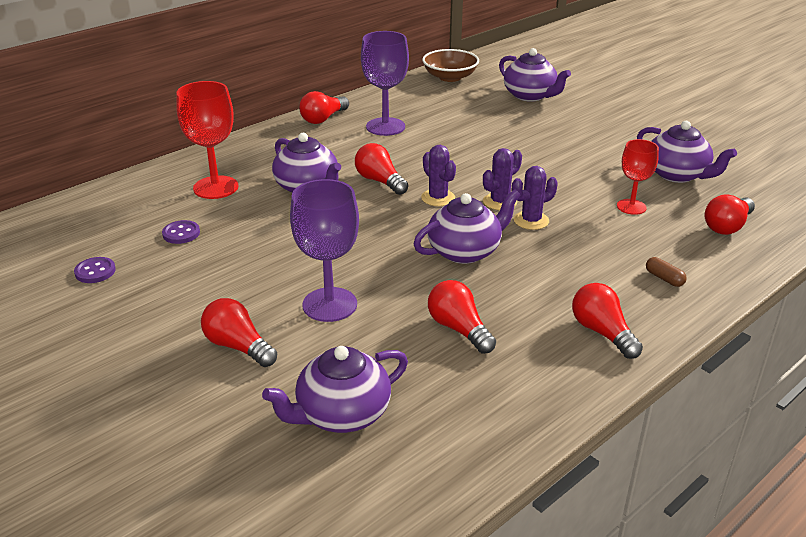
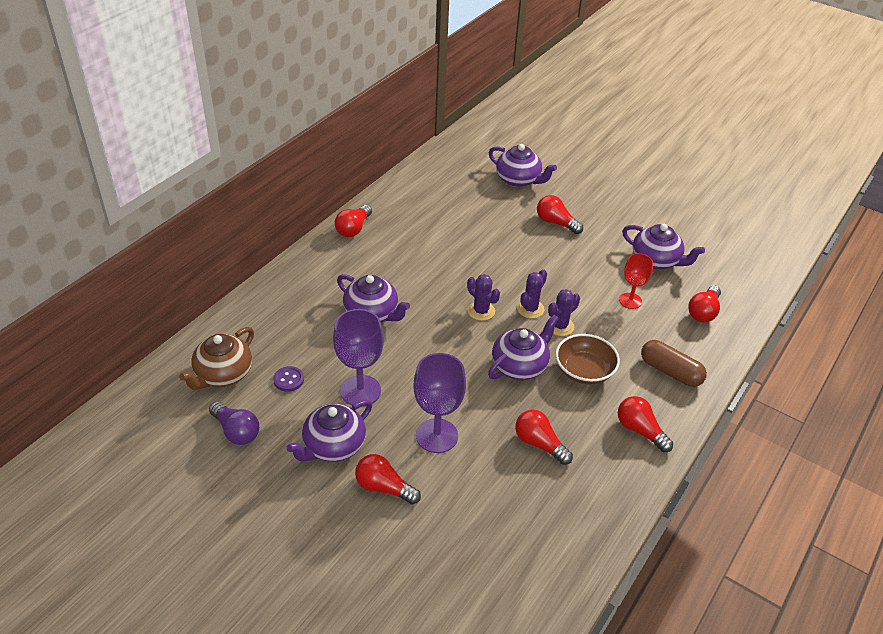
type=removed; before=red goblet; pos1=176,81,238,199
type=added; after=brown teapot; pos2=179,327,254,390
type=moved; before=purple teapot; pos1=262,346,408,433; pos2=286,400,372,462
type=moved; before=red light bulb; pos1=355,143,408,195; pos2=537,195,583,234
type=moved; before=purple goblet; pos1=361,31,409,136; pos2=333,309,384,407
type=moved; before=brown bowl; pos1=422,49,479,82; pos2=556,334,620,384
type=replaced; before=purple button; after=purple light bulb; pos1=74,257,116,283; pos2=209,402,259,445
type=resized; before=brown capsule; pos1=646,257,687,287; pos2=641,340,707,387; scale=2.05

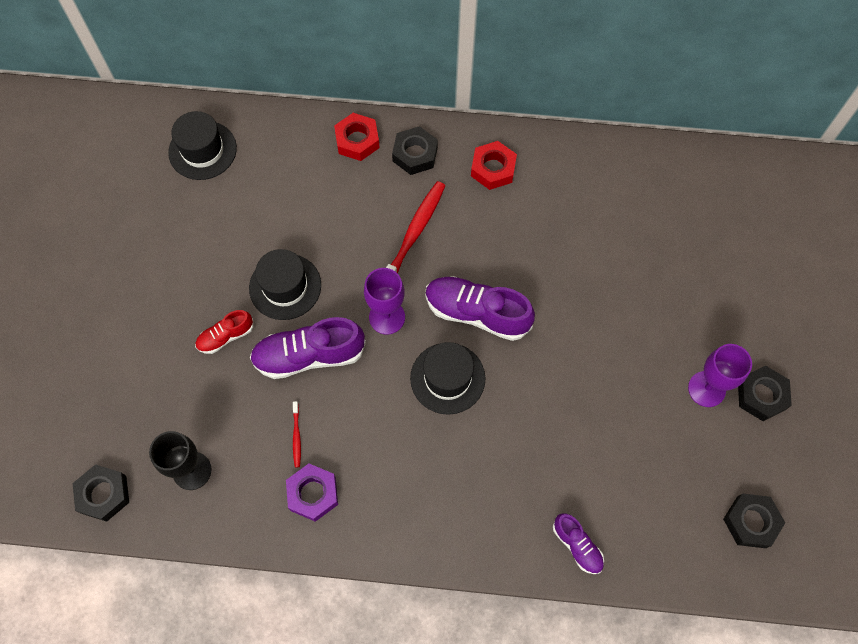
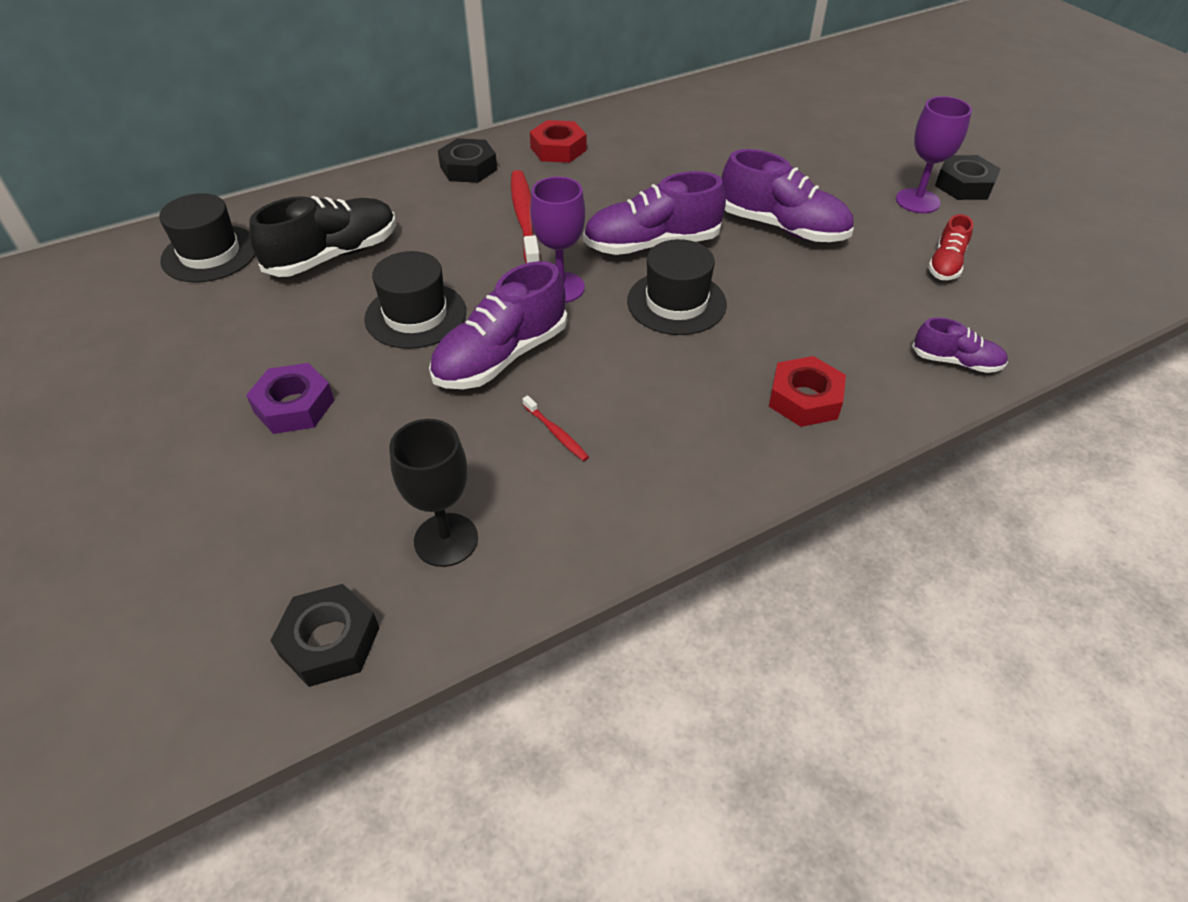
type=removed; before=black nut; pos1=723,493,785,548
type=added; after=black shoe; pos2=249,196,396,277
type=added; after=purple shoe; pos2=722,149,854,242
type=moved; before=red shoe; pos1=195,310,253,354; pos2=928,214,973,280
type=moved; before=purple nut; pos1=286,464,338,522; pos2=246,363,334,434
type=moved; before=red nut; pos1=334,113,380,161; pos2=769,356,846,427

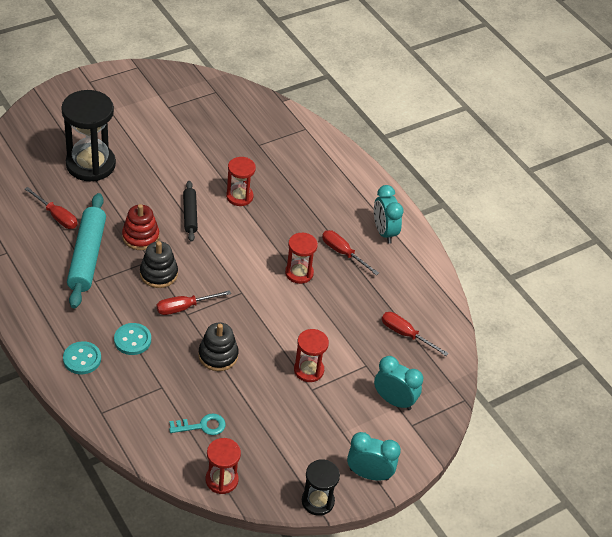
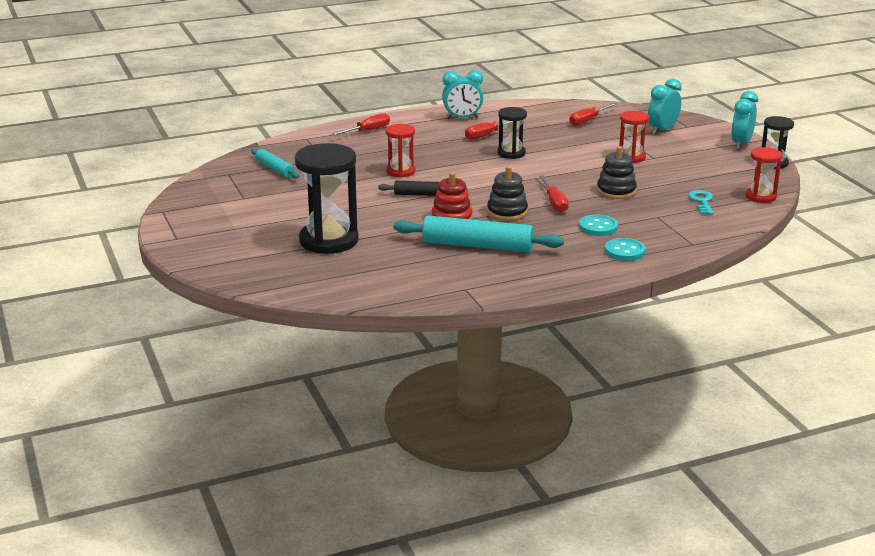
type=added; after=turquoise rolling pin; pos2=251,148,299,179
type=moved; before=red screwdriver; pos1=25,187,78,229; pos2=330,113,390,136
type=recoloured; before=red hourglass; after=black hourglass; pos1=285,233,318,284; pos2=498,107,527,159

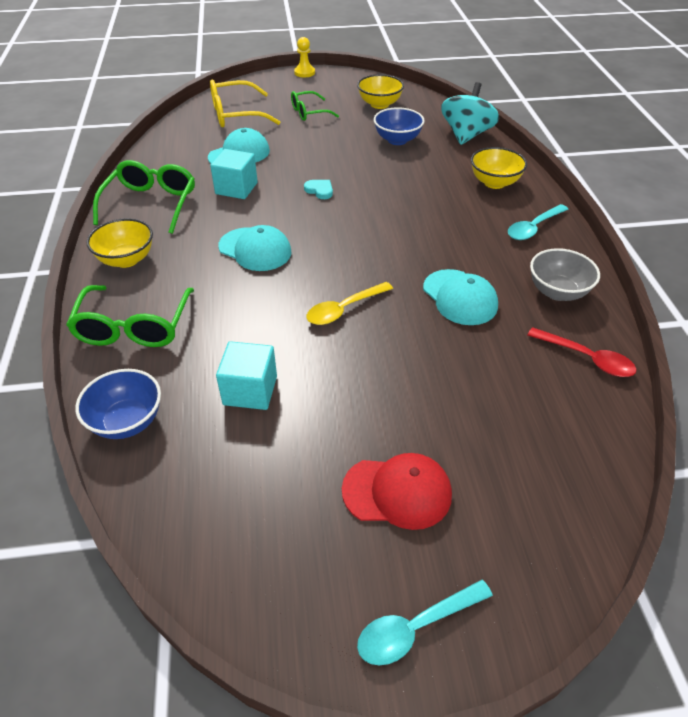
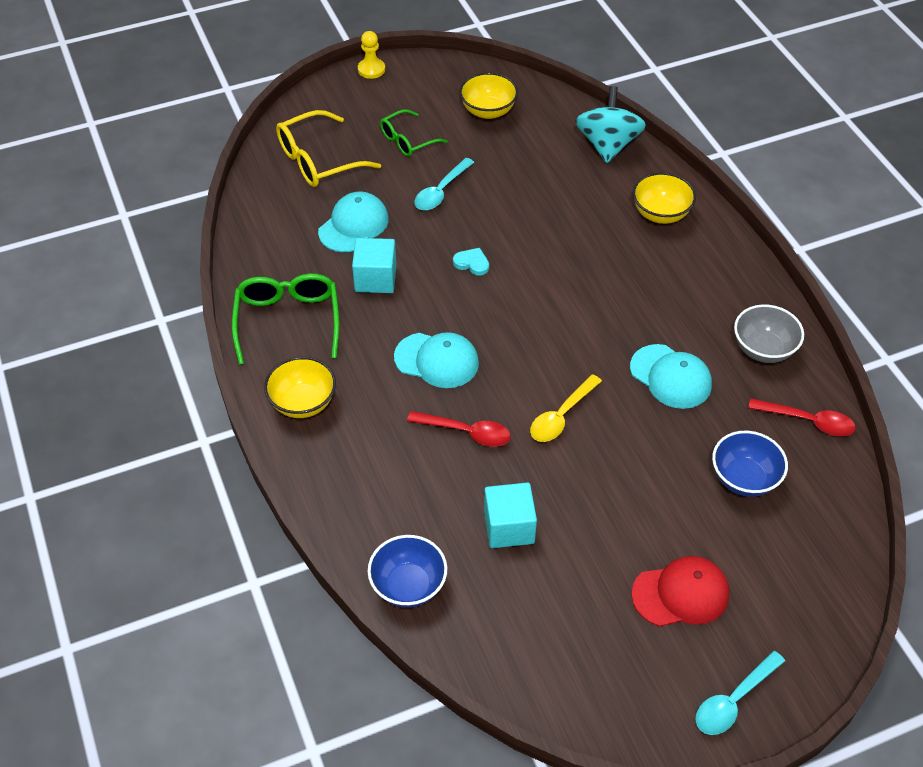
type=removed; before=green glasses; pos1=66,285,194,347
type=added; after=red spoon; pos2=407,411,511,447
type=moved; before=blue bowl; pos1=374,107,425,145; pos2=712,431,788,497
type=moved; before=turquoise spoon; pos1=508,204,569,240; pos2=414,158,475,210

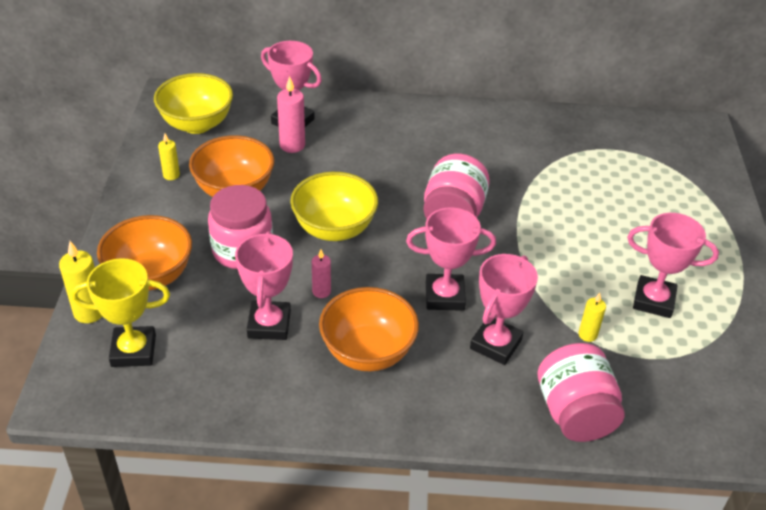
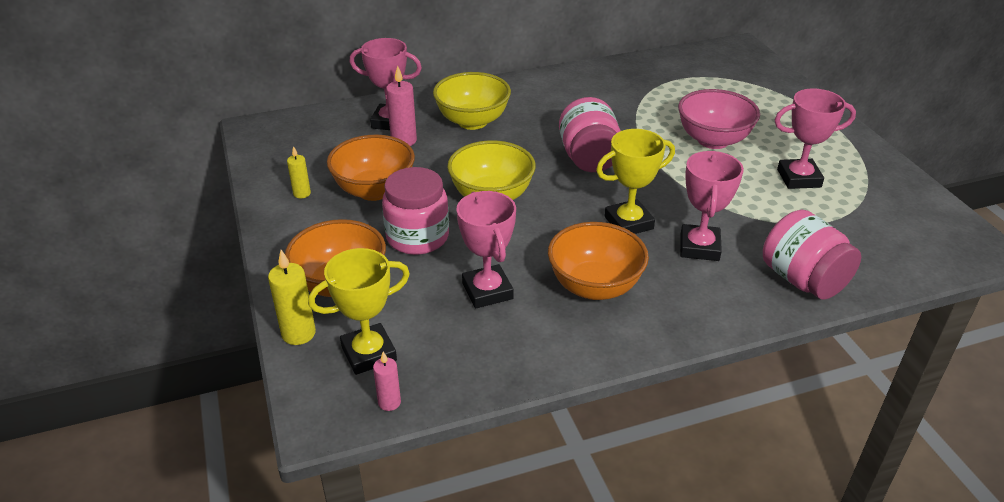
type=removed; before=yellow candle; pos1=578,293,606,342
type=added; after=pink bowl; pos2=678,89,760,149
type=moved; before=yellow bowl; pos1=154,73,233,134; pos2=433,72,511,130
type=moved; before=pink candle; pos1=312,250,331,298; pos2=373,352,401,411
type=recoloured; before=pink trophy; after=yellow trophy; pos1=406,207,496,311; pos2=596,129,675,234

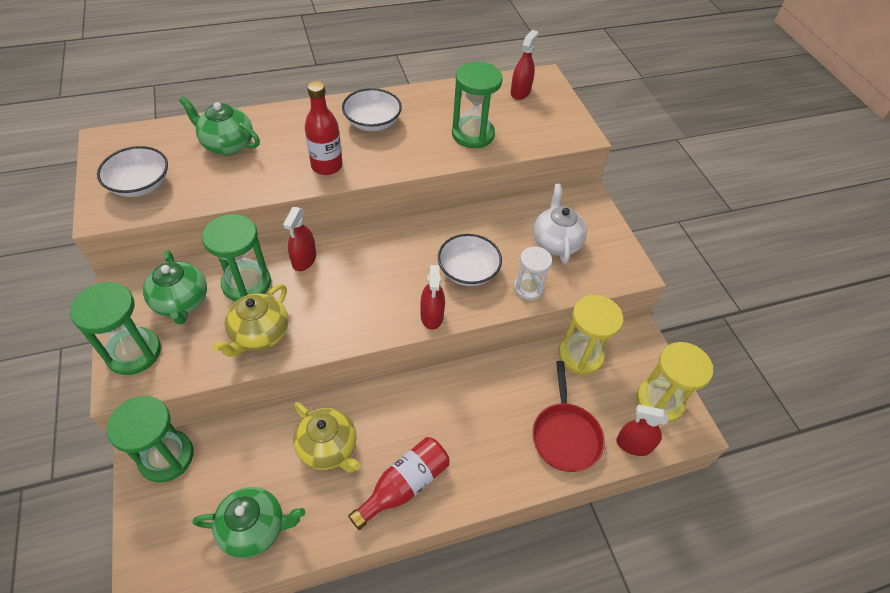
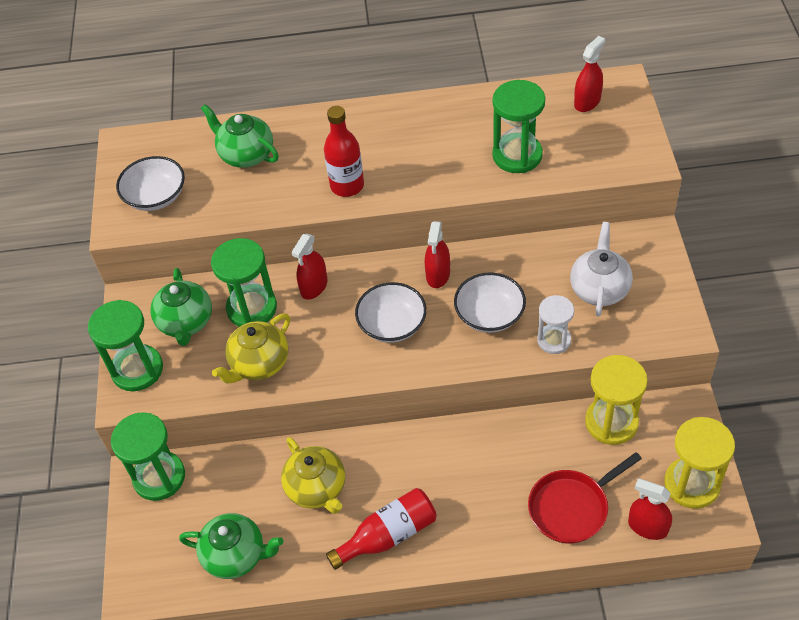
type=moved; before=white bowl; pos1=342,88,402,131; pos2=355,282,427,343
type=moved; before=red spray bottle; pos1=420,265,445,330; pos2=425,221,450,288
type=turned; before=red pan; pos1=532,361,605,472; pos2=528,452,642,544; turn=45

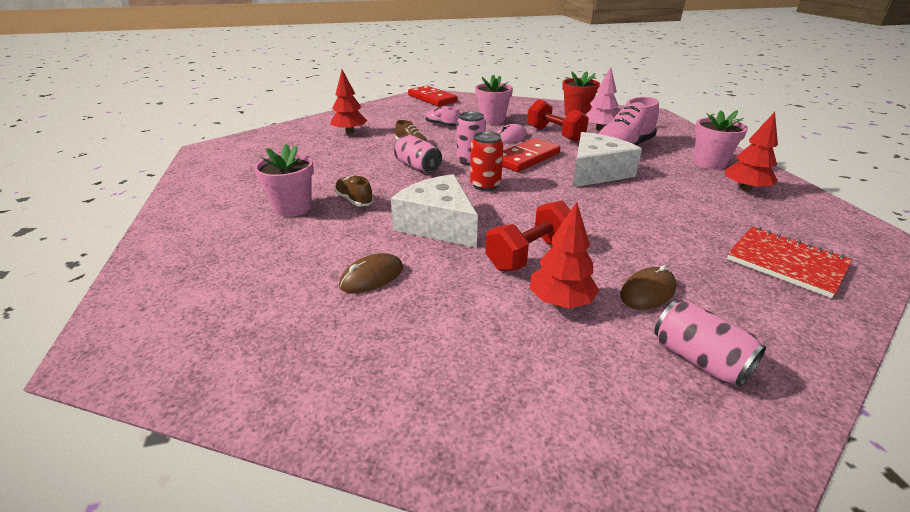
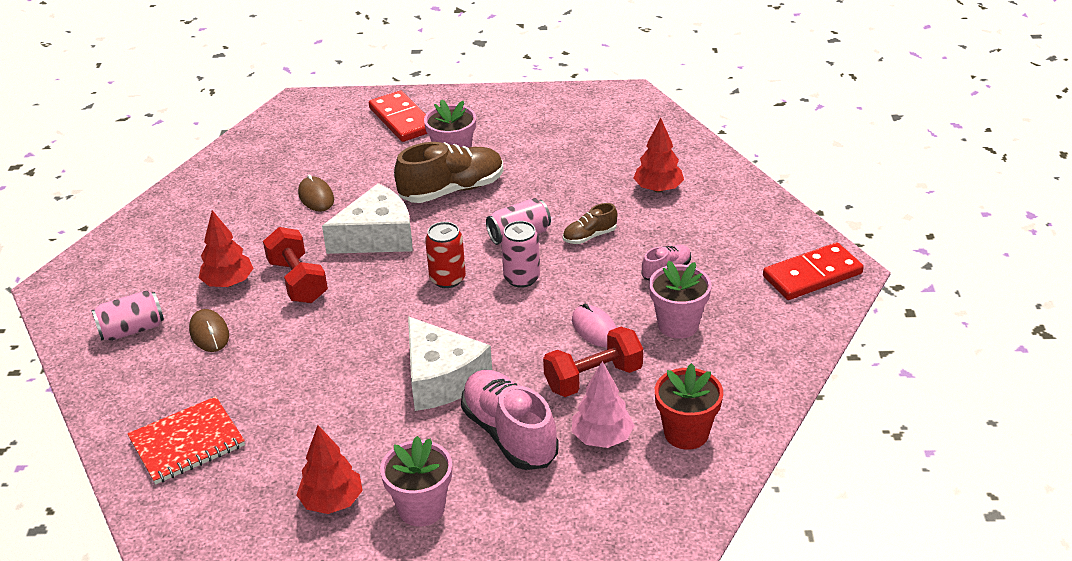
type=moved; before=red domino; pos1=502,138,561,172; pos2=369,91,428,142
type=resized; before=brown shoe; pos1=334,176,374,206; pos2=394,142,503,203; scale=1.98

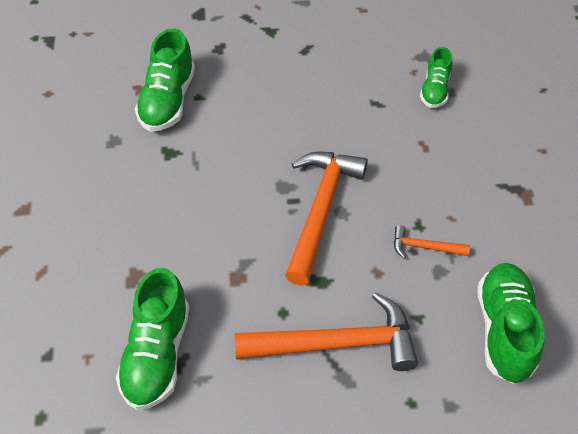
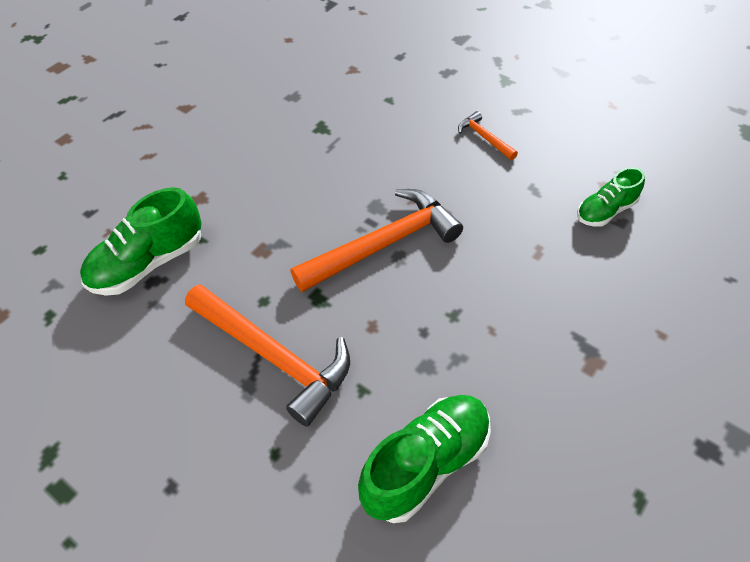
type=removed; before=green shoe; pos1=135,29,195,132
type=moved; before=orange hammer; pos1=394,225,470,259; pos2=458,111,518,160

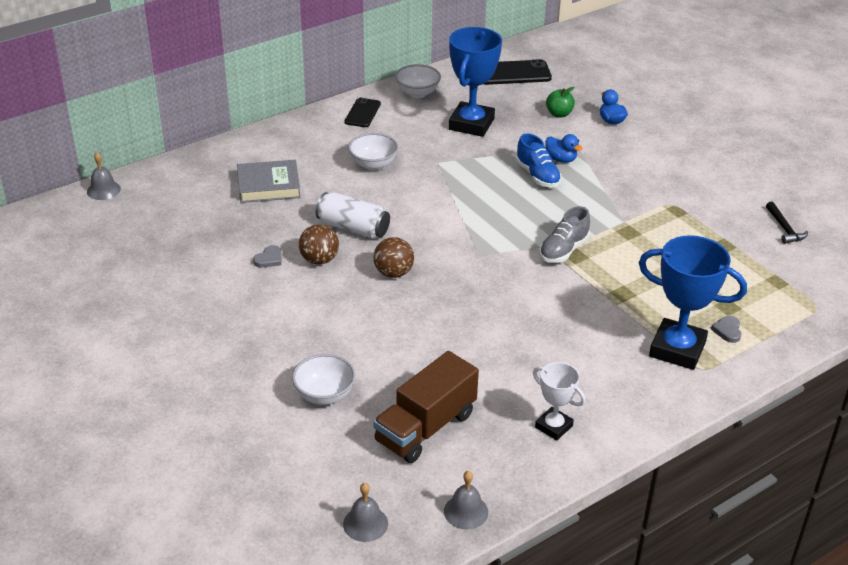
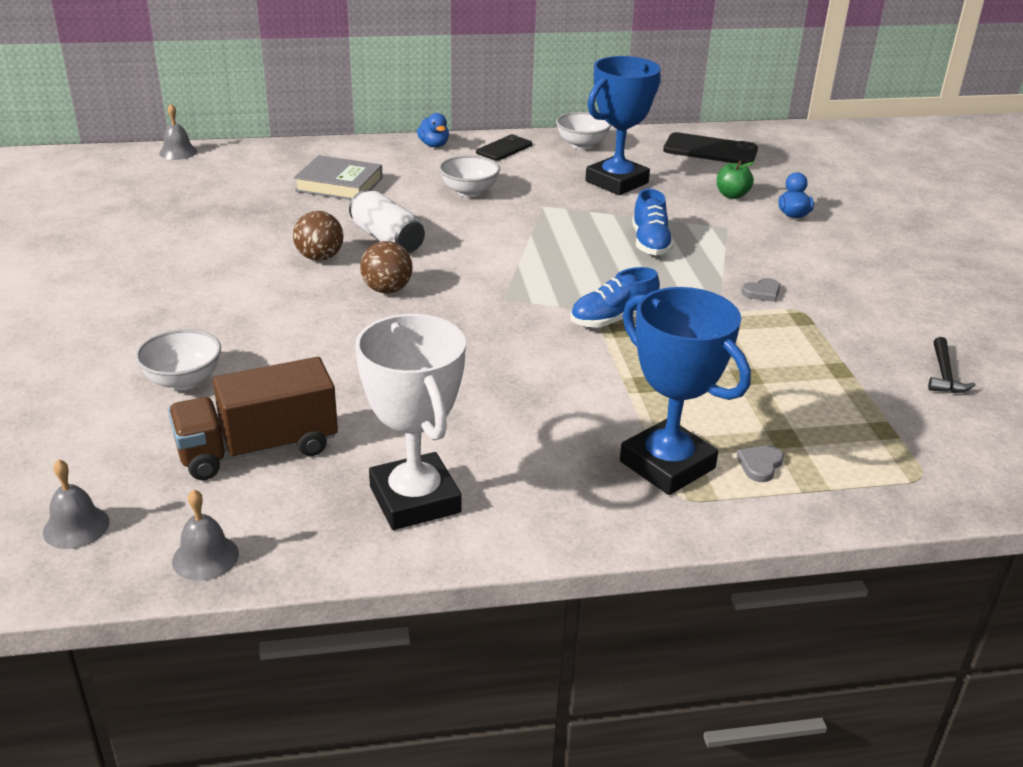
type=moved; before=grey heart; pos1=253,245,281,268; pos2=742,278,780,302
type=moved; before=blue duck; pos1=545,134,583,163; pos2=417,113,449,147
type=recoloured; before=grey shoe; after=blue shoe; pos1=539,206,590,263; pos2=570,267,660,328
type=resized; before=white trophy; pos1=533,362,585,440; pos2=355,314,466,530; scale=1.8

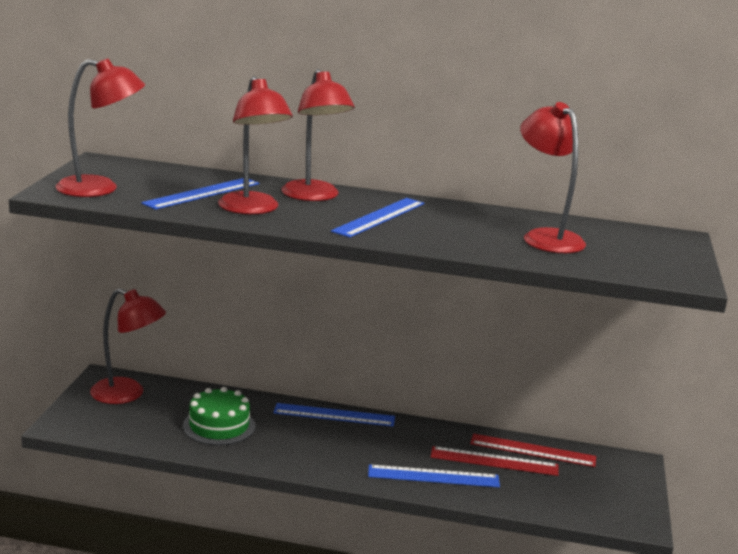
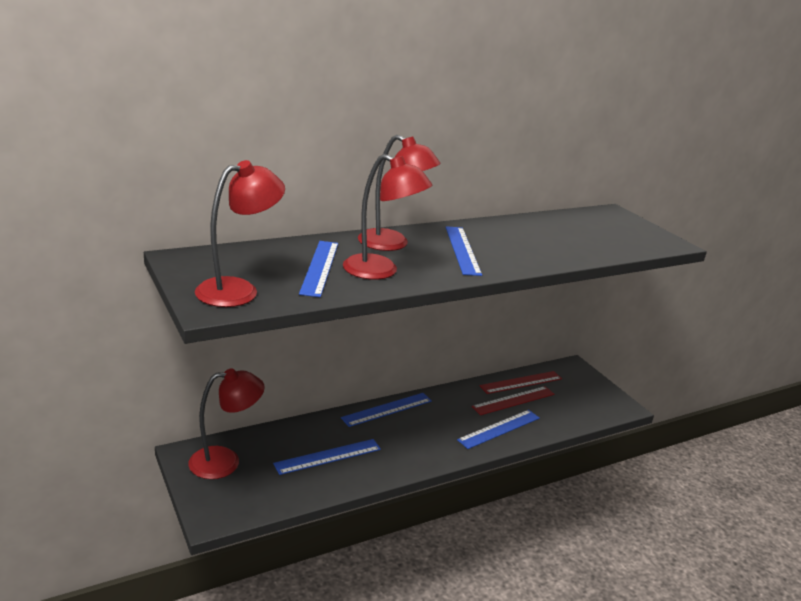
type=removed; before=red lamp; pos1=520,102,586,253
type=replaced; before=green cake; after=blue ruler; pos1=183,387,256,445; pos2=273,439,381,475

